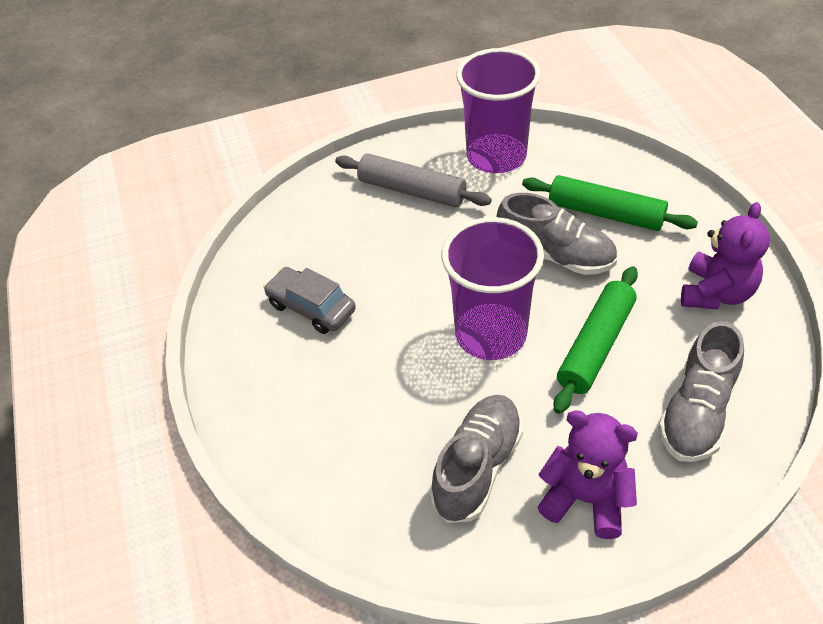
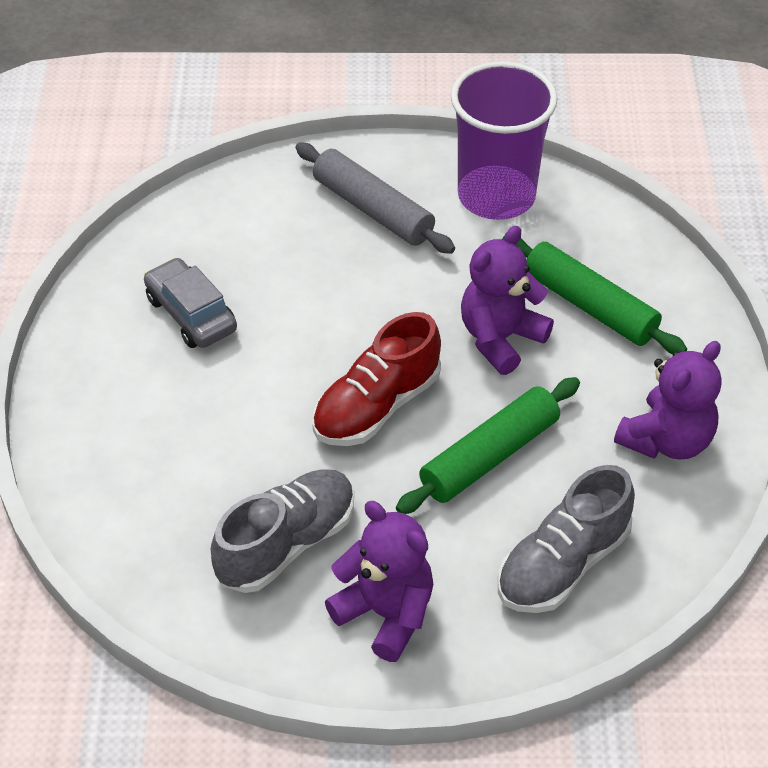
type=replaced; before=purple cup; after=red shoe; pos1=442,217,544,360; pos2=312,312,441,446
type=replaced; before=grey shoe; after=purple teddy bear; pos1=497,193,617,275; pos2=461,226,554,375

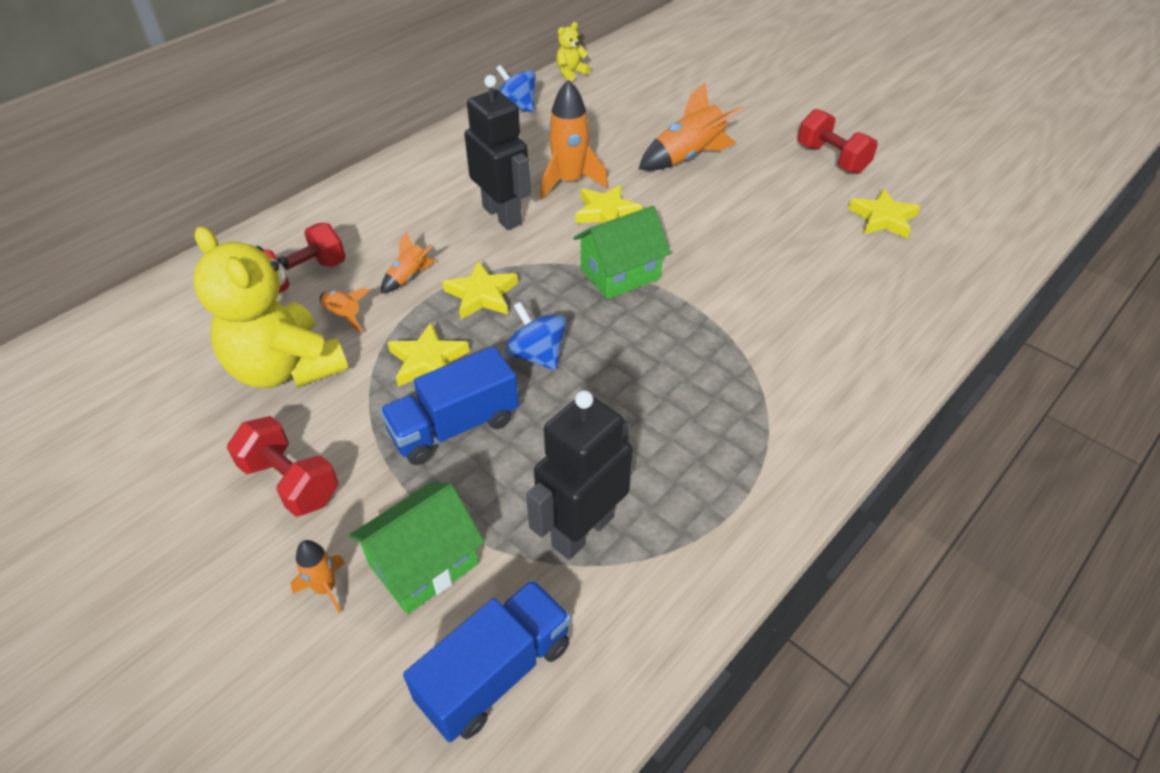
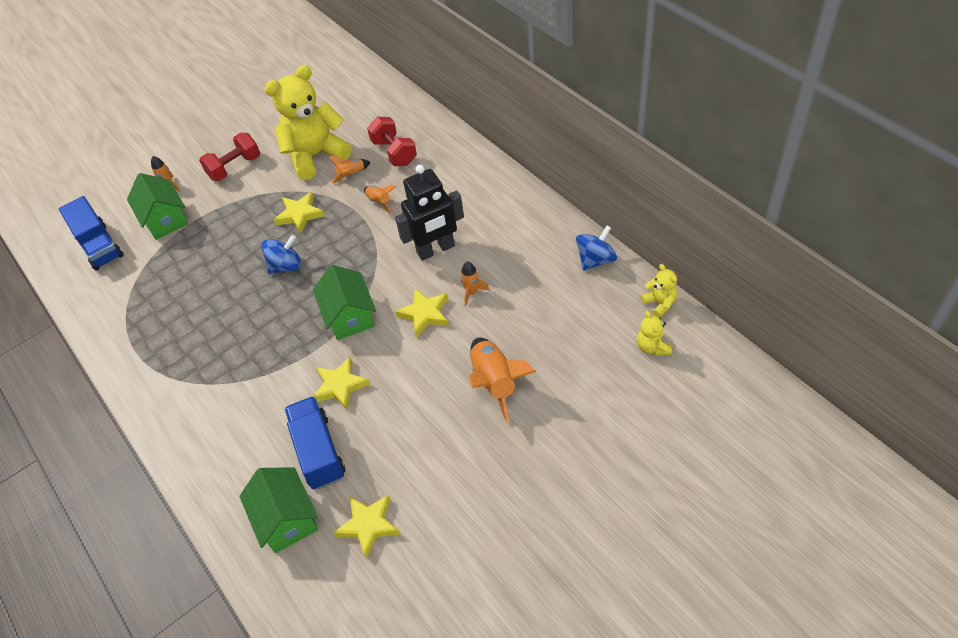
type=removed; before=black robot; pos1=526,390,633,560
type=removed; before=red dumbbell; pos1=798,109,878,174
type=added; after=green house; pos2=239,467,318,553
type=added; after=yellow teddy bear; pos2=637,311,672,356
type=moved; before=blue truck; pos1=380,346,519,465; pos2=284,396,345,489
type=moved; before=yellow star; pos1=442,261,518,319; pos2=314,356,370,410
type=resized; before=orange rocket; pos1=541,79,608,199; pos2=461,261,489,306; scale=0.53

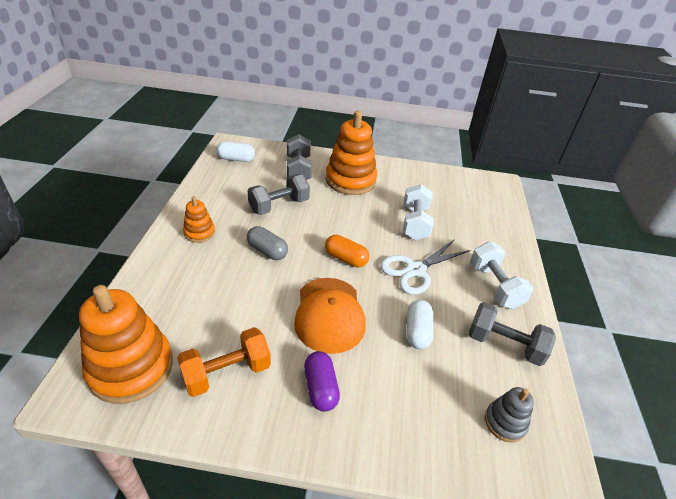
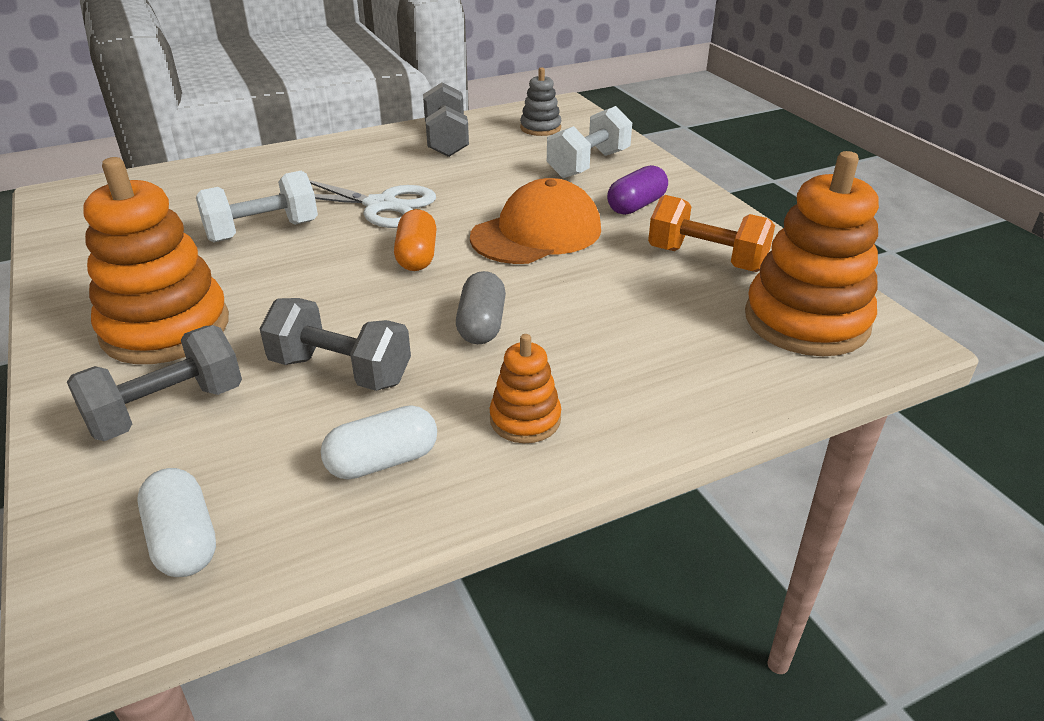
type=moved; before=white capsule; pos1=406,300,433,349; pos2=321,405,437,479
type=moved; before=white dumbbell; pos1=470,242,533,309; pos2=547,106,632,178

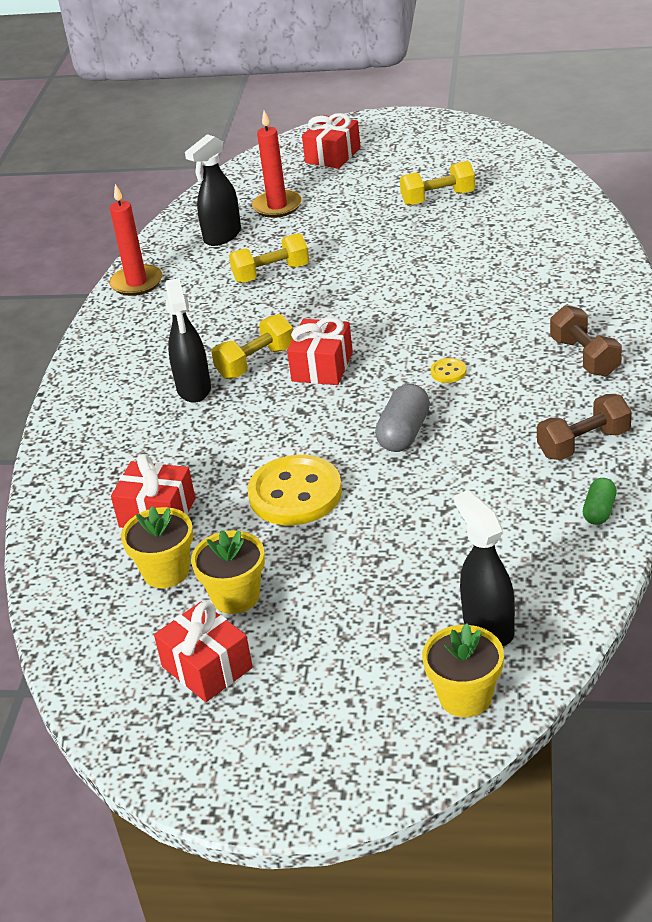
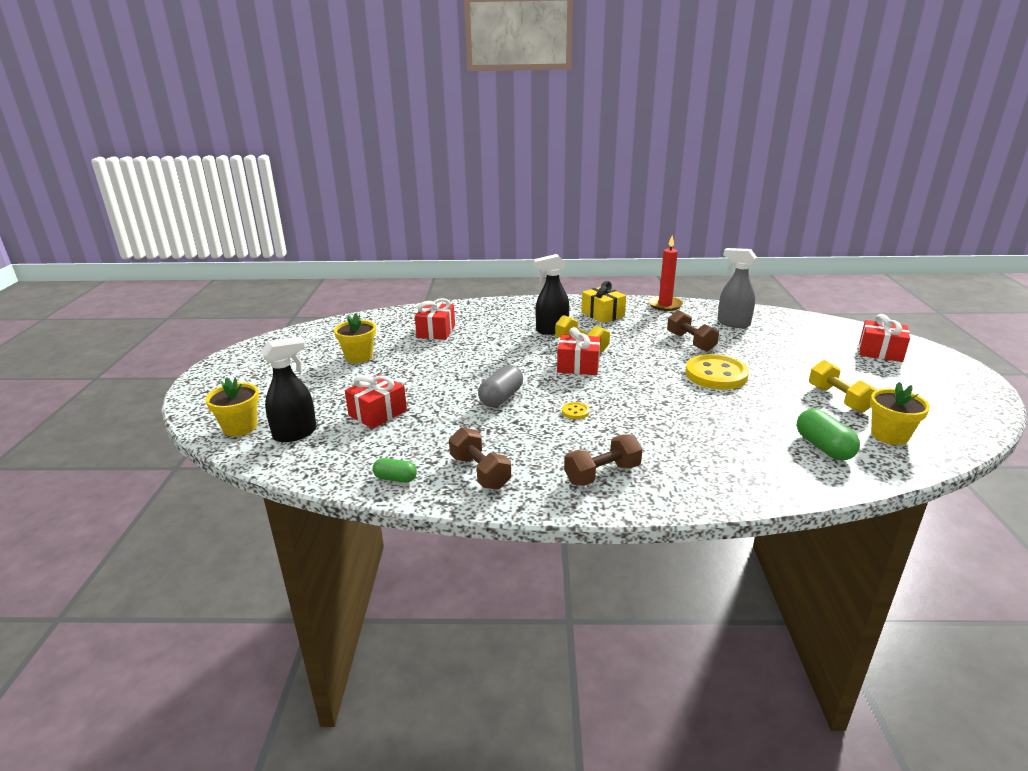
type=removed; before=red candle; pos1=252,111,302,218
type=added; after=yellow gift; pos2=581,281,626,323
type=added; after=green capsule; pos2=797,409,860,461
type=moved; before=yellow flower pot; pos1=121,506,193,588; pos2=870,382,930,445
type=moved; before=red gift; pos1=154,601,253,702; pos2=345,374,407,429
type=moved; before=yellow button; pos1=248,455,342,525; pos2=685,354,749,390
type=recoloured; before=black spray bottle; after=grey spray bottle; pos1=185,134,241,246; pos2=718,248,757,328
type=recoloured; before=yellow dumbbell; after=brown dumbbell; pos1=229,233,309,283; pos2=667,310,719,352
type=turned; before=grey capsule; pos1=375,384,430,452; pos2=478,365,523,407; turn=-75

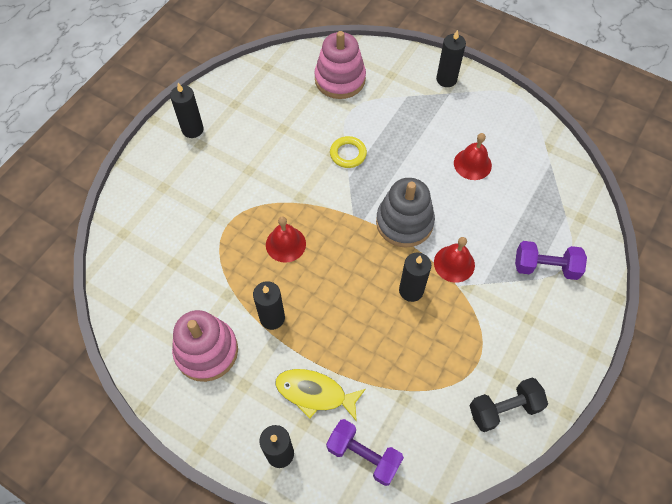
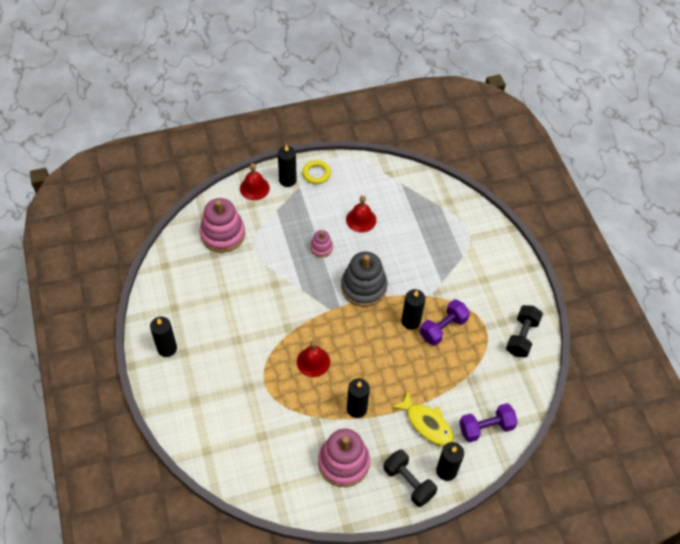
type=added; after=pink stacking toy; pos2=310,230,333,258
type=added; after=black dumbbell; pos2=383,449,437,507
type=moved; before=yellow ring; pos1=330,136,367,168; pos2=302,160,331,184
type=moved; before=red bell; pos1=434,237,475,283; pos2=240,163,270,200
type=moved; before=purple dumbbell; pos1=515,241,587,280; pos2=420,299,470,346
type=turned; before=yellow fish; pos1=276,369,366,422; pos2=391,391,454,446; turn=-105

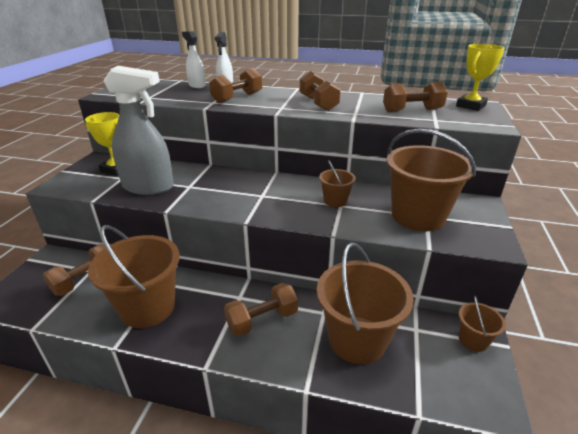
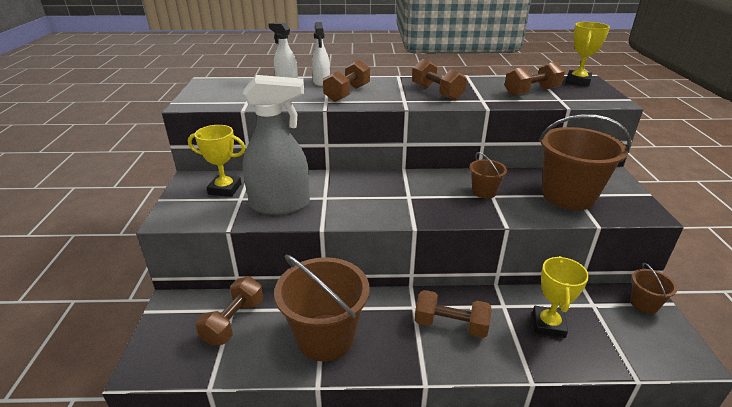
type=replaced; before=brown bucket; after=yellow trophy; pos1=317,243,414,364; pos2=533,256,589,338
type=turned; before=brown dumbbell; pos1=224,283,298,337; pos2=415,290,492,338; turn=60

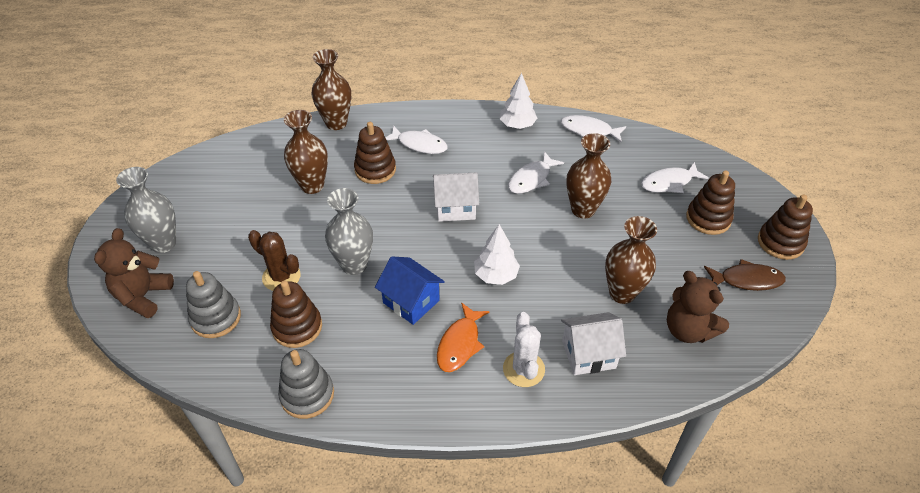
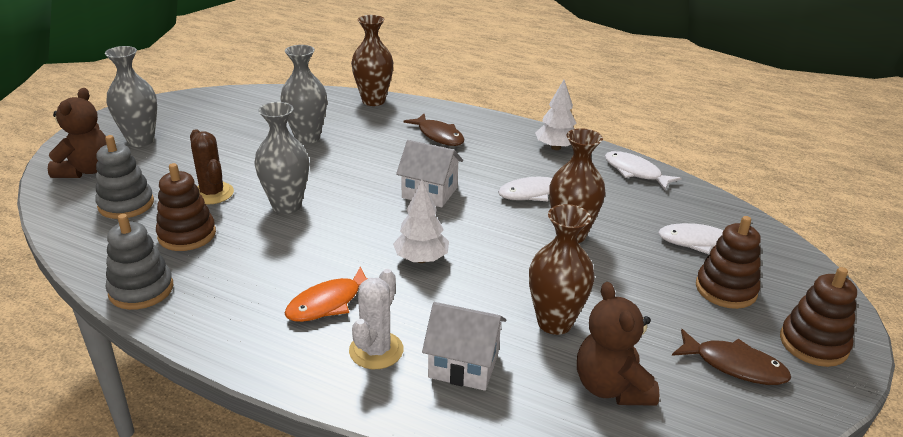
type=removed; before=brown stacking toy; pos1=354,122,396,184
type=removed; before=blue house; pos1=375,256,445,325
type=recoloured; before=brown vase; after=grey vase; pos1=284,110,328,194; pos2=280,45,327,144
type=recoloured; before=white fish; after=brown fish; pos1=385,125,448,154; pos2=403,114,464,146
type=turned; before=brown teddy bear; pos1=94,228,174,318; pos2=48,88,107,178; turn=150

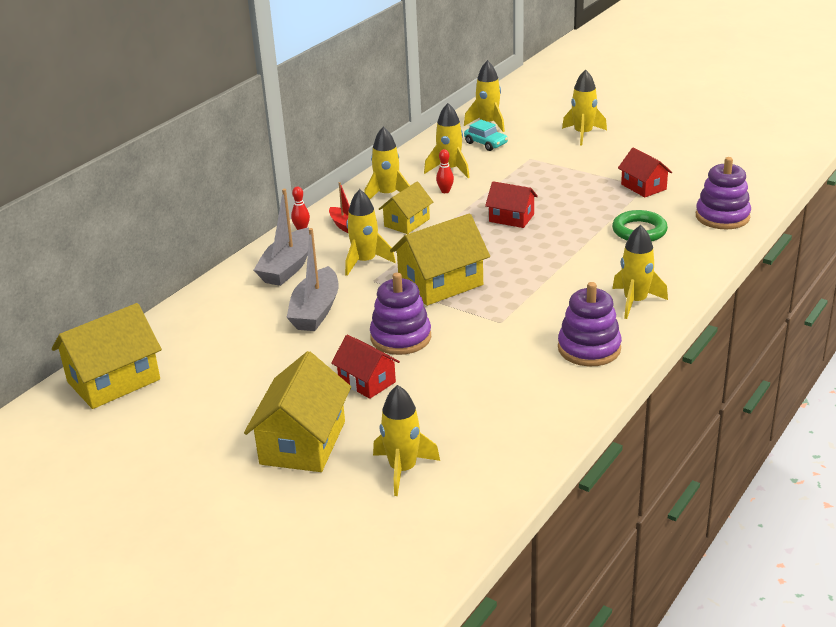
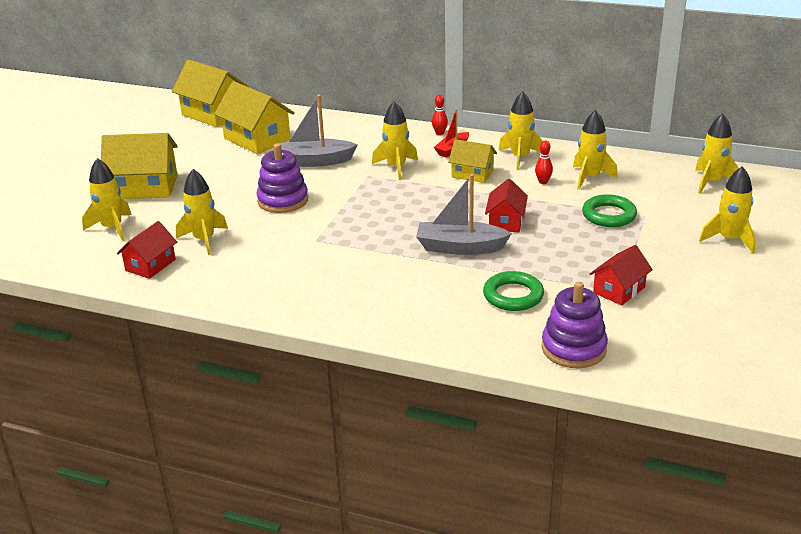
type=removed; before=turquoise car; pos1=464,120,508,151
type=removed; before=purple stacking toy; pos1=558,282,622,366
type=added; after=green ring; pos2=582,194,637,227
type=moved; before=grey boat; pos1=254,189,309,286; pos2=416,174,512,255
type=moved; before=red house; pos1=331,335,400,399; pos2=117,221,177,279
type=moved; before=yellow house; pos1=390,213,490,306; pos2=214,81,295,154
type=moved; before=yellow rocket; pos1=612,225,668,319; pos2=176,169,228,255

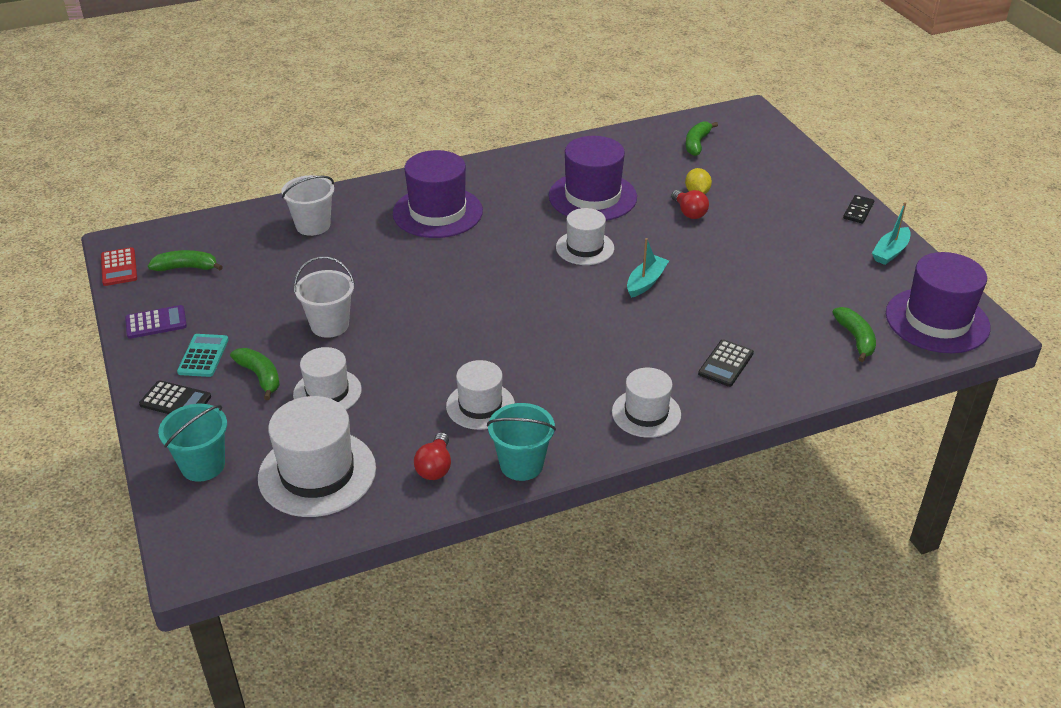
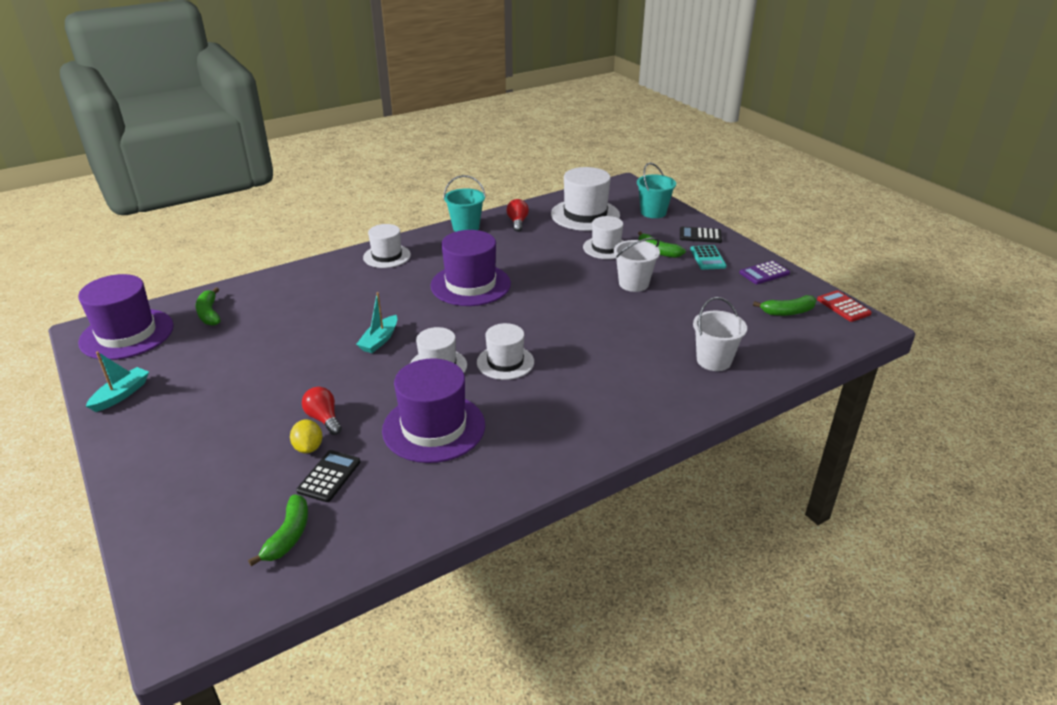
type=removed; before=black domino; pos1=843,195,874,223
type=moved; before=purple hat; pos1=393,150,483,238; pos2=430,230,511,306
type=moved; before=white hat; pos1=446,360,515,430; pos2=477,323,534,380
type=moved; before=black calculator; pos1=698,339,754,387; pos2=296,450,360,502

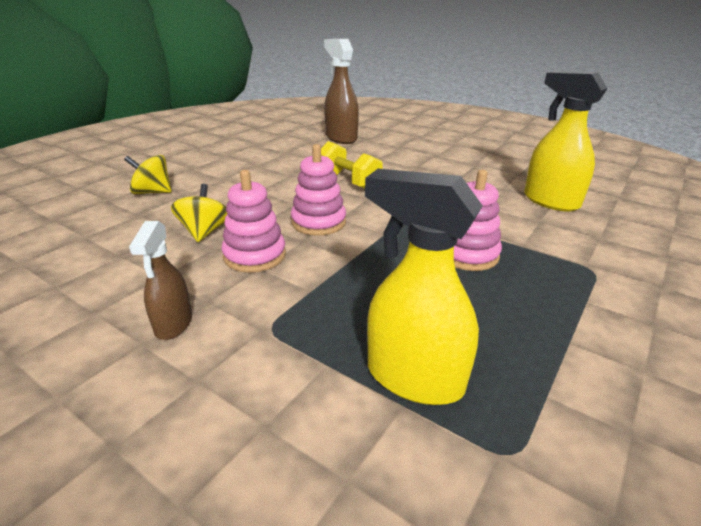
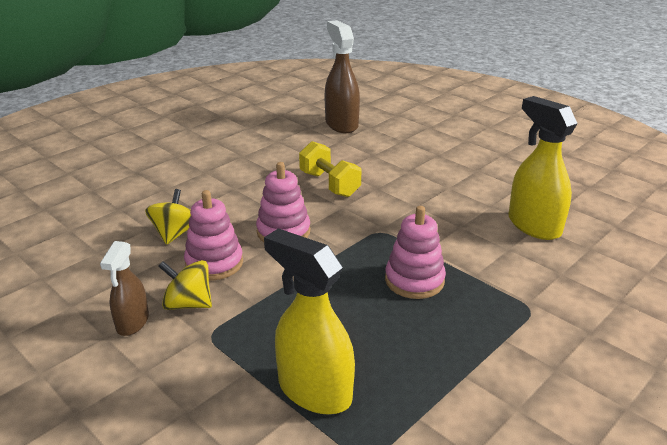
type=moved; before=yellow spinning top; pos1=124,155,171,194; pos2=158,260,212,310

